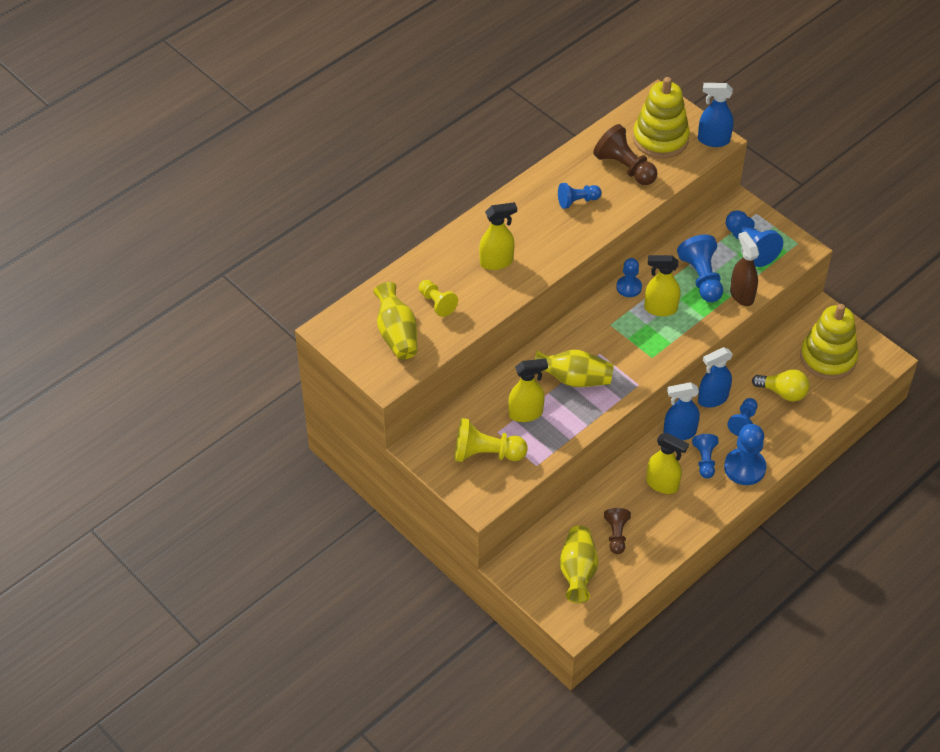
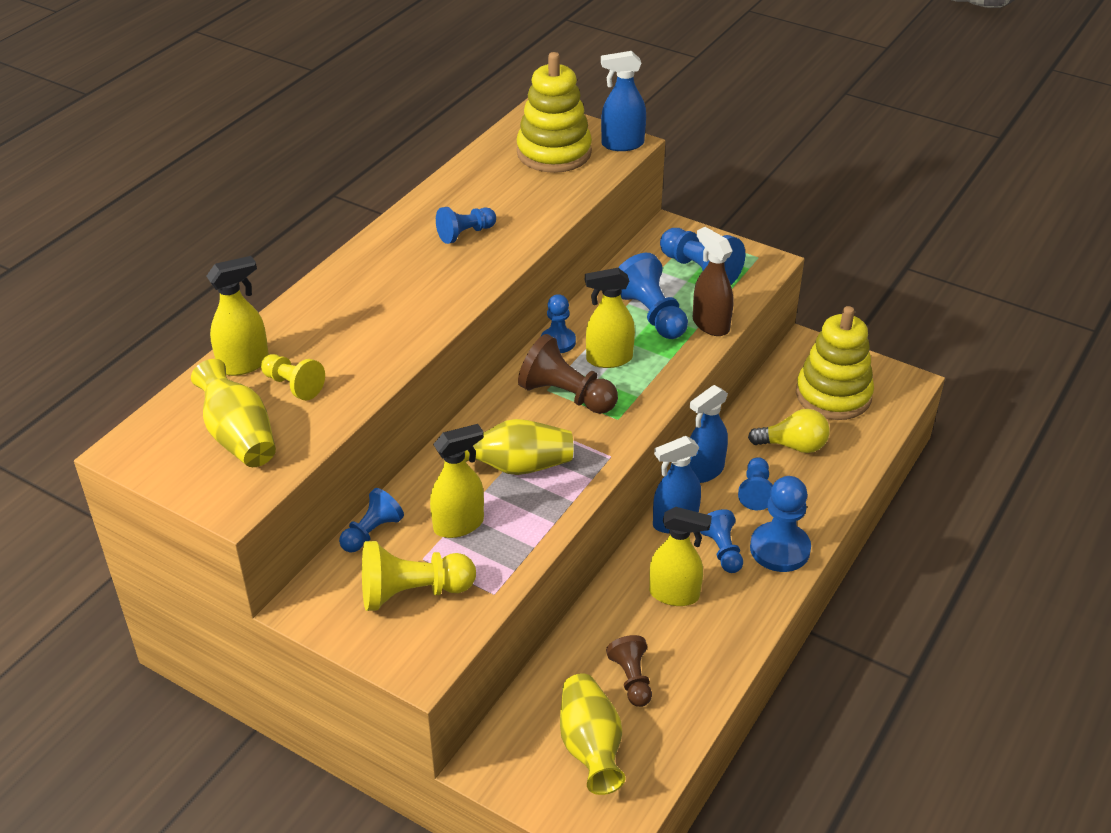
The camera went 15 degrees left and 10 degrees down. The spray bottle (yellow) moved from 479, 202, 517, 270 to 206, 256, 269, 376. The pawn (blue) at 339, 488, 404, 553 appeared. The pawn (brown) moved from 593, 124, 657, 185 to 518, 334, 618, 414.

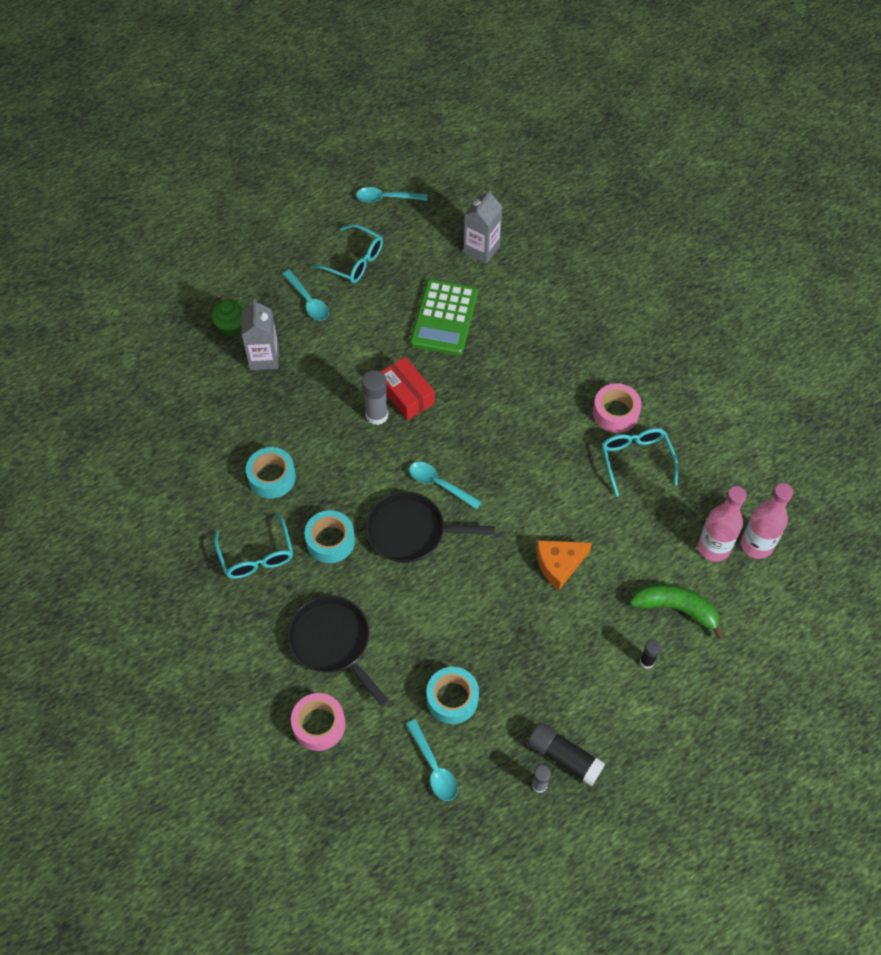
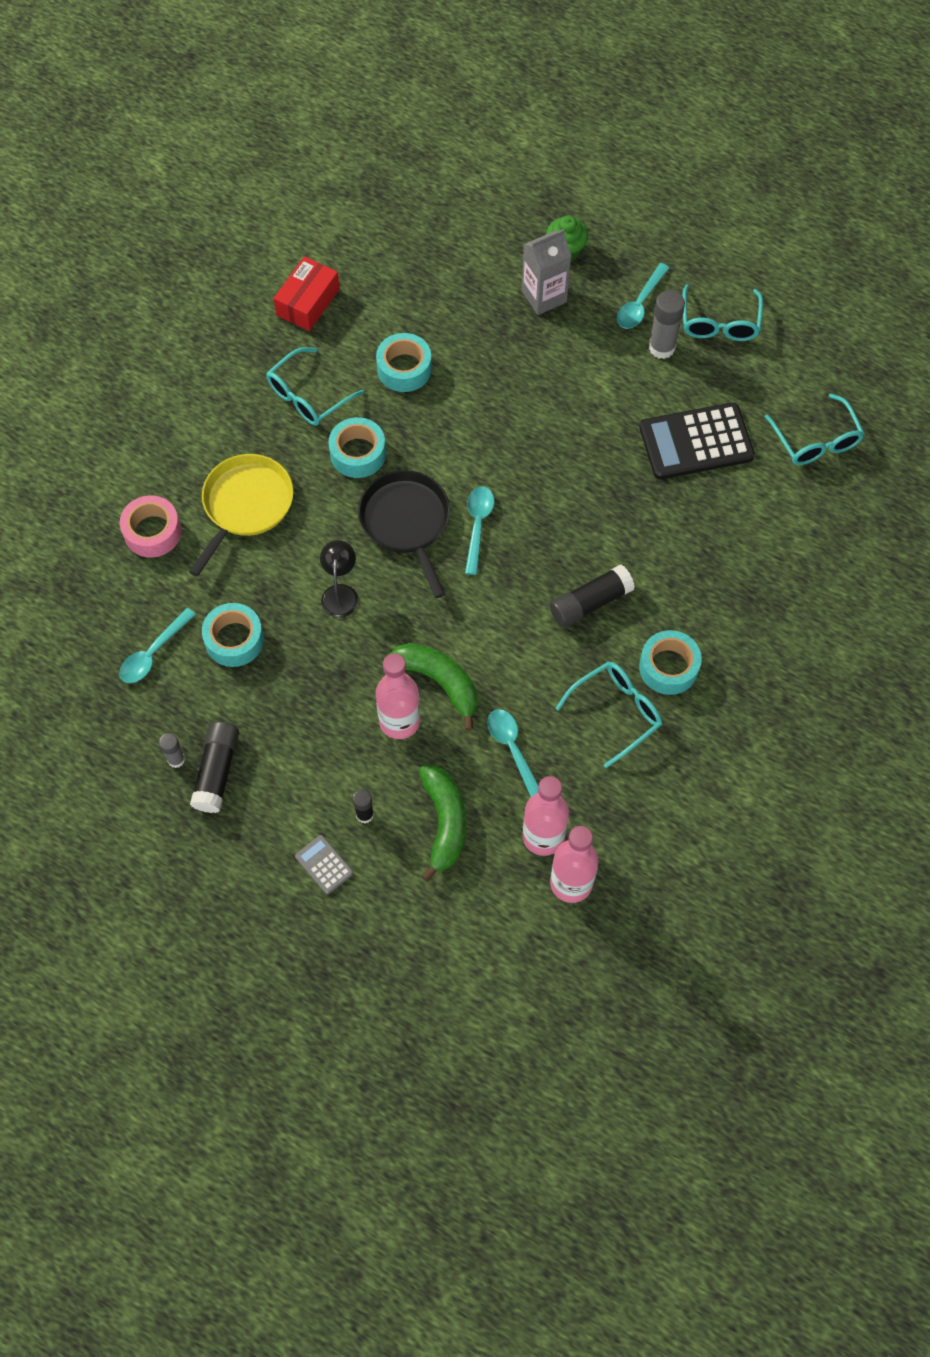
The camera went 65 degrees right and 5 degrees up. The pan (black) at 287, 596, 388, 706 became the pan (yellow) at 189, 454, 294, 577. The box (red) moved from 380, 357, 435, 420 to 273, 256, 340, 331. The calculator (grey) at 295, 835, 353, 894 appeared. The lamp (black) at 320, 540, 359, 618 appeared. The bottle (pink) at 376, 653, 420, 739 appeared. The cheese (orange) at 536, 540, 592, 590 was replaced by the banana (green) at 388, 643, 477, 731. The spoon (turquoise) moved from 356, 187, 428, 203 to 487, 709, 539, 797. The glue stick (black) at 550, 565, 635, 628 appeared. The calculator (green) at 410, 279, 478, 355 became the calculator (black) at 639, 402, 755, 479. The tape (pink) at 593, 383, 642, 433 became the tape (turquoise) at 639, 630, 702, 695. The glue stick (grey) moved from 362, 370, 389, 425 to 649, 290, 685, 359. The carton (grey) at 463, 190, 503, 264 was replaced by the glasses (turquoise) at 765, 394, 865, 465.

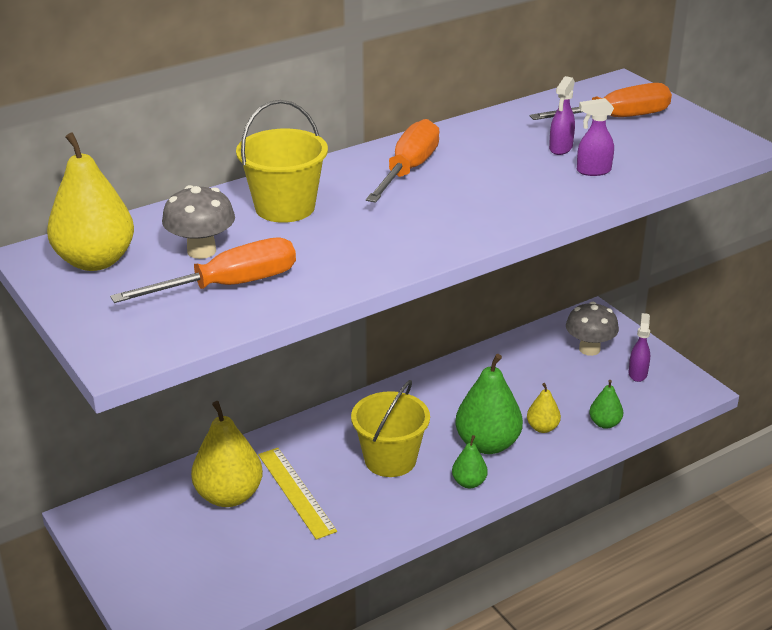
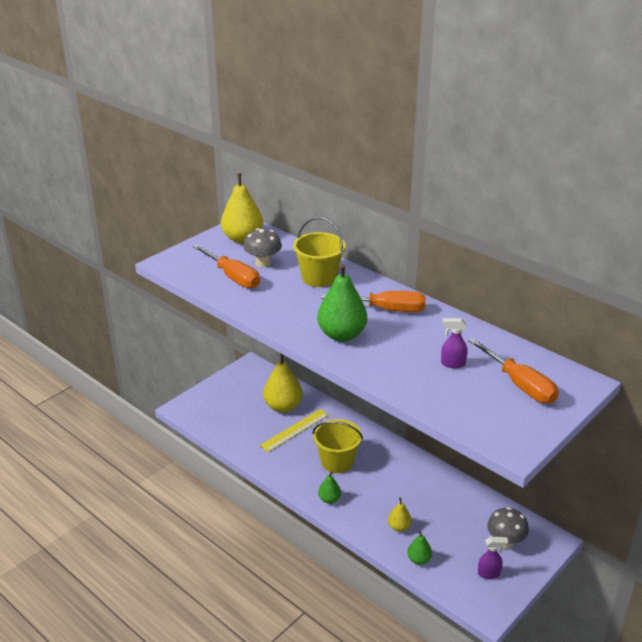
The camera went 75 degrees right and 0 degrees up. The pear (green) moved from 455, 354, 523, 454 to 317, 264, 367, 342. The spray bottle (purple) at 577, 98, 614, 176 disappeared.

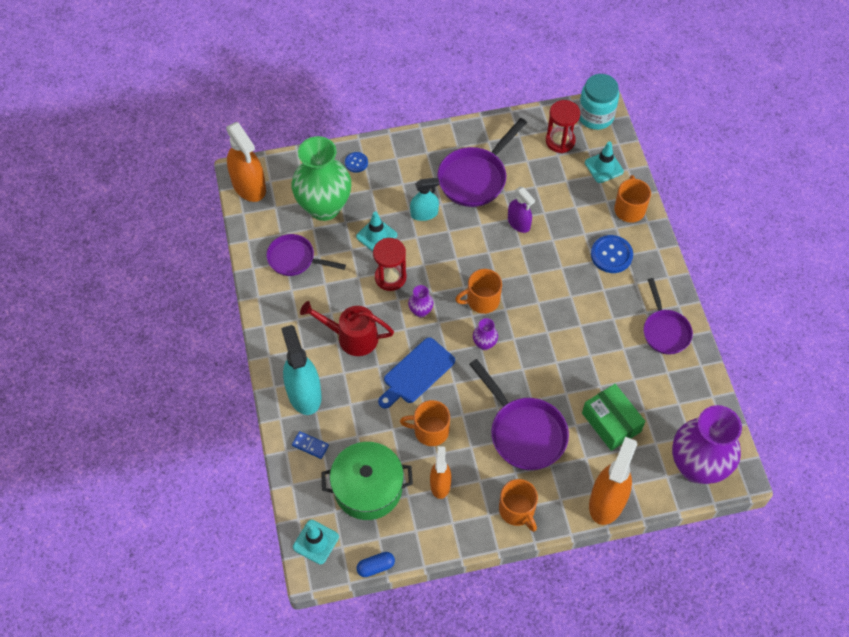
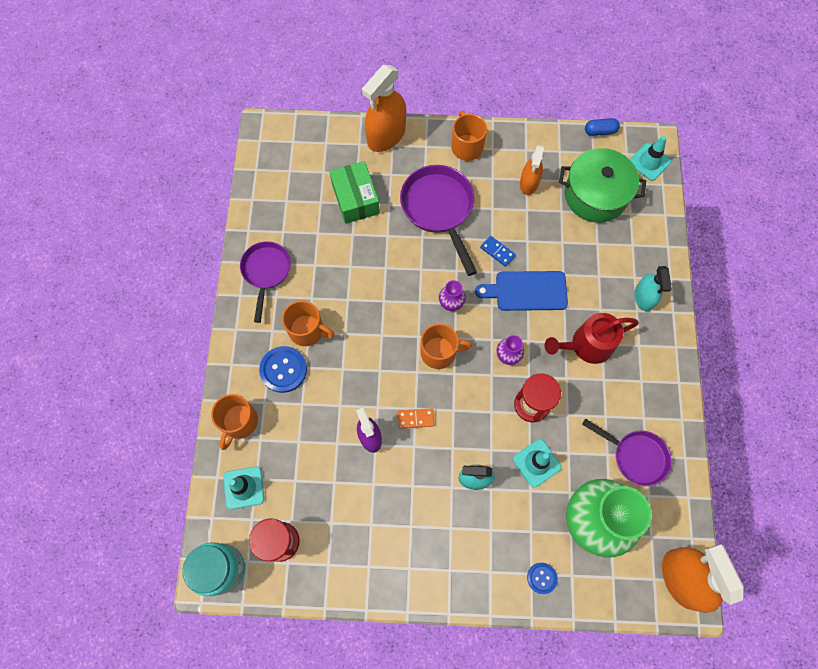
The camera went 165 degrees left and 10 degrees up. The mug (orange) moved from 400, 400, 450, 446 to 282, 301, 334, 346. The domino (orange) at 398, 408, 434, 429 appeared. The cutting board (blue) at 378, 337, 455, 409 turned 150 degrees counterclockwise. The domino (blue) moved from 292, 431, 329, 459 to 480, 236, 516, 267. The watering can (red) at 300, 301, 394, 356 turned 135 degrees clockwise. The spray bottle (turquoise) at 281, 325, 322, 415 changed to 0.60 times the size. The pan (purple) at 437, 118, 527, 207 disappeared. The vase (purple) at 672, 405, 742, 484 disappeared.

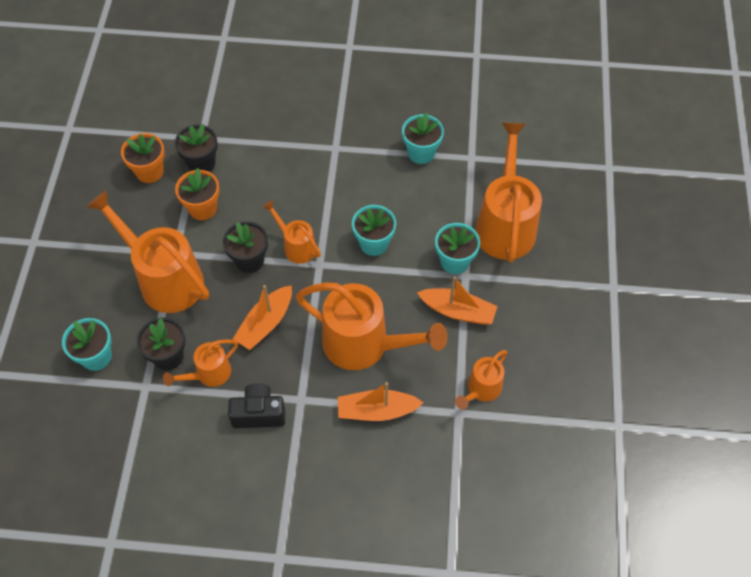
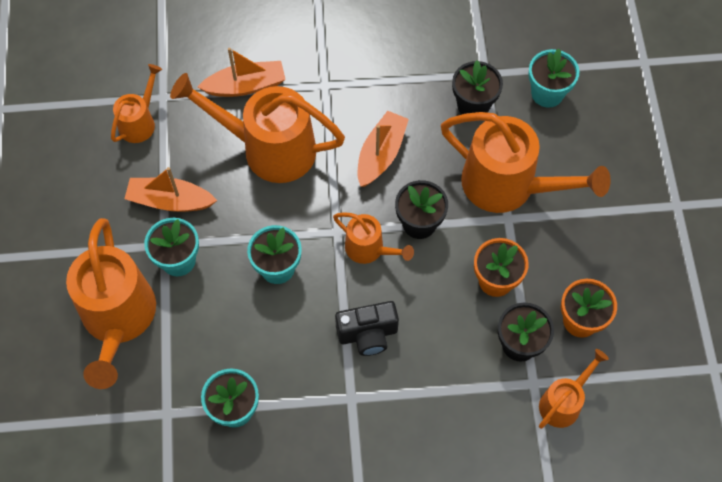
The camera went 170 degrees right and 5 degrees up. The camera (black) moved from 228, 383, 285, 428 to 335, 301, 399, 356. The watering can (orange) moved from 163, 339, 238, 387 to 539, 349, 609, 429.

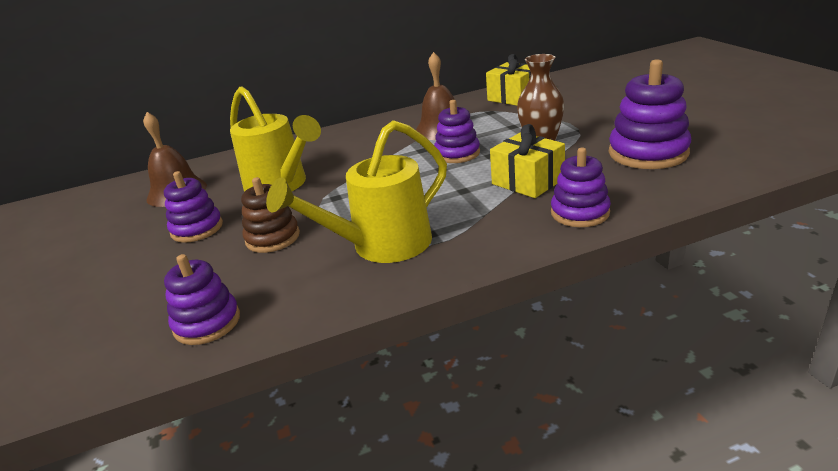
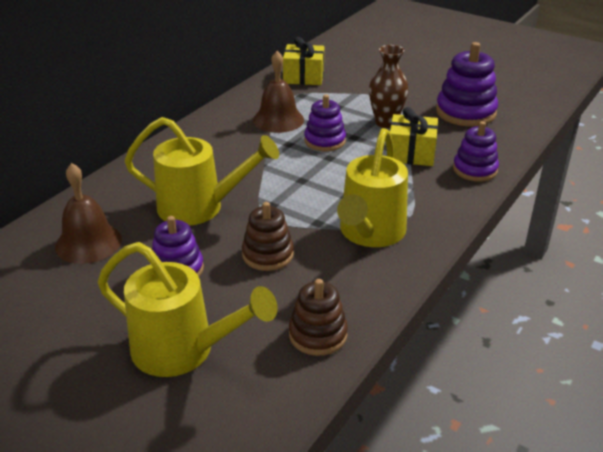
The camera went 40 degrees left and 5 degrees up. The watering can (yellow) at 98, 242, 277, 377 appeared. The stacking toy (purple) at 164, 254, 240, 345 became the stacking toy (brown) at 289, 279, 348, 356.

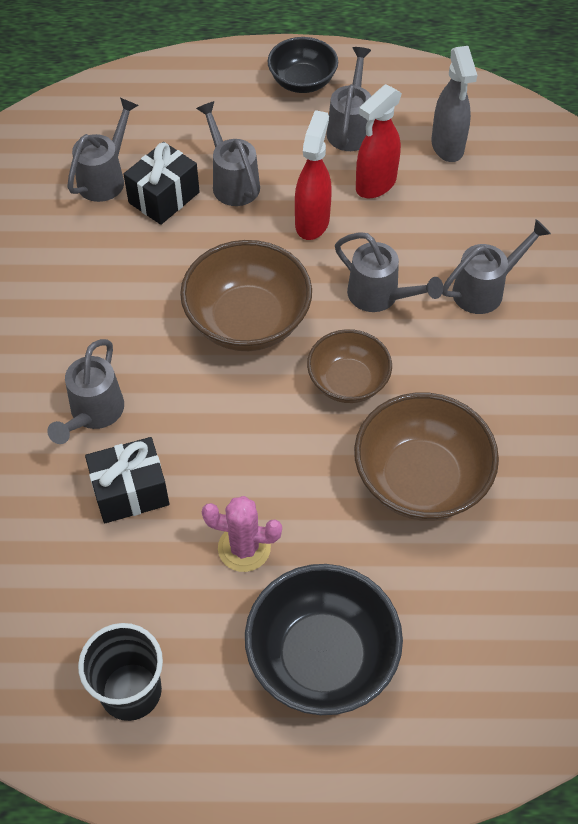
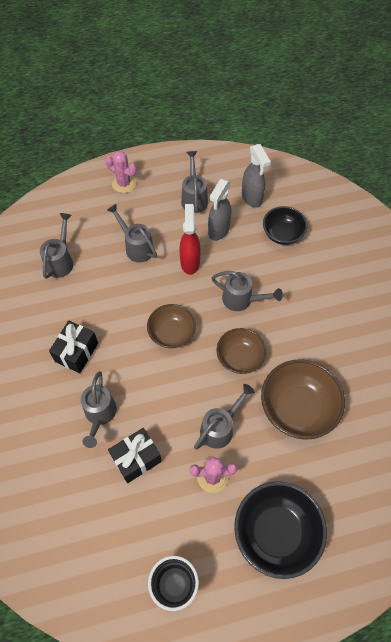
The camera went 15 degrees left and 5 degrees up. The gift (black) moved from 124, 142, 200, 225 to 49, 321, 98, 373. The cactus (pink) at 105, 151, 137, 193 appeared. The bowl (brown) at 180, 240, 312, 351 changed to 0.63 times the size. The watering can (grey) moved from 442, 219, 551, 314 to 194, 384, 255, 450. The spray bottle (red) at 356, 84, 402, 198 became the spray bottle (grey) at 208, 179, 231, 241. The bowl (black) moved from 268, 37, 338, 93 to 263, 206, 307, 245.

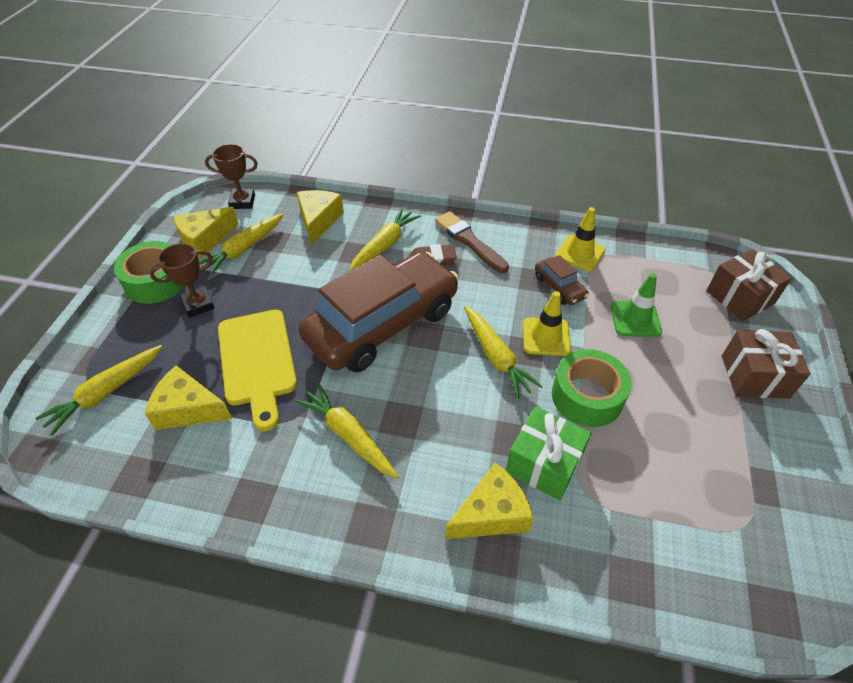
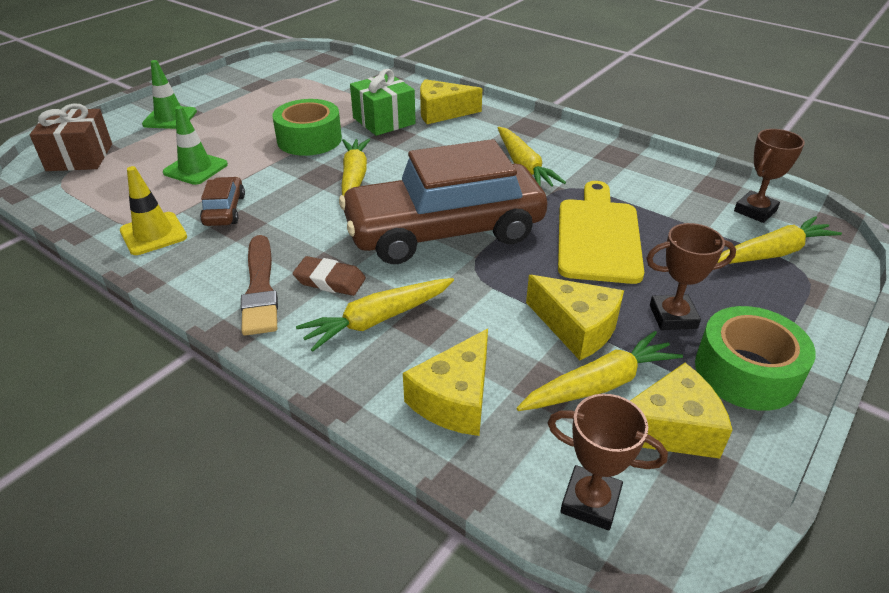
The camera went 155 degrees left and 10 degrees down. The gift (brown) at 722, 329, 811, 399 was replaced by the traffic cone (green) at 142, 60, 197, 129. The cheese (yellow) moved from 145, 366, 232, 430 to 526, 275, 624, 360. The trophy (brown) at 734, 129, 805, 223 appeared. The traffic cone (yellow) at 523, 291, 571, 356 disappeared.

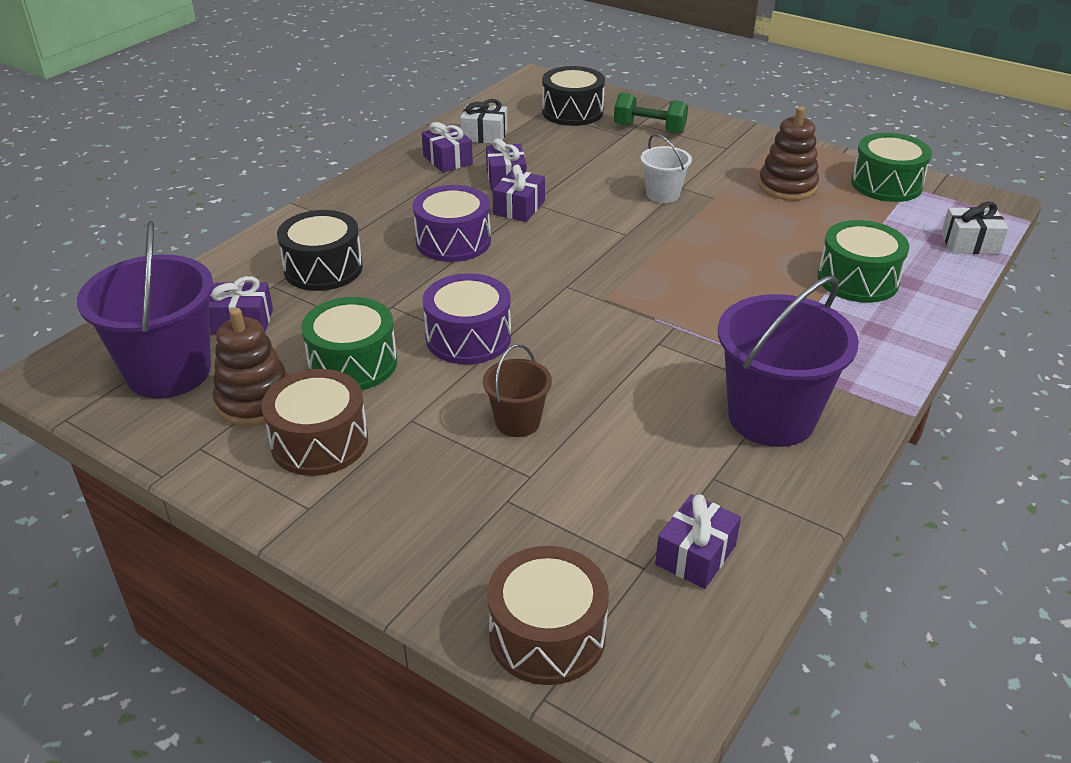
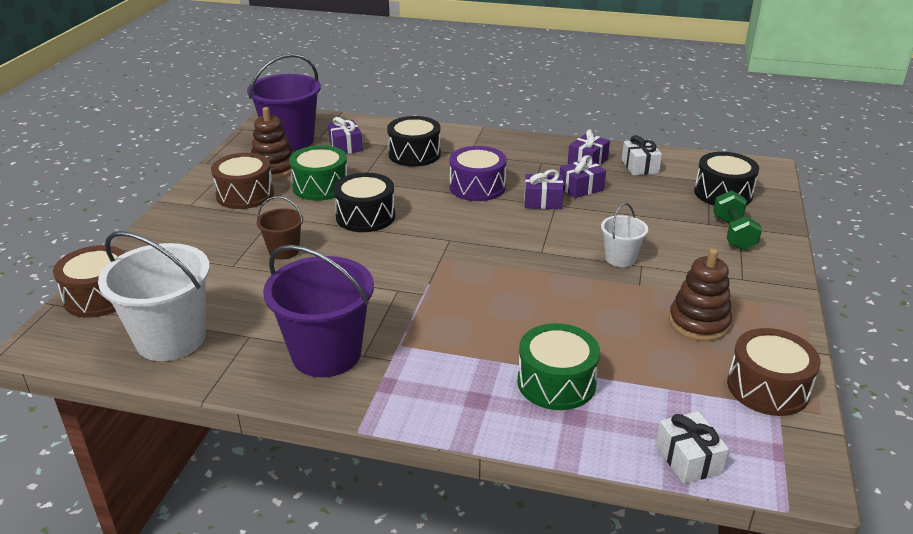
The camera went 70 degrees right and 5 degrees down. The gift (purple) at 655, 494, 741, 589 was replaced by the bucket (white) at 98, 231, 210, 361. The drum (purple) at 423, 273, 511, 364 became the drum (black) at 333, 173, 395, 232. The drum (green) at 851, 133, 932, 202 became the drum (brown) at 727, 328, 821, 416.

